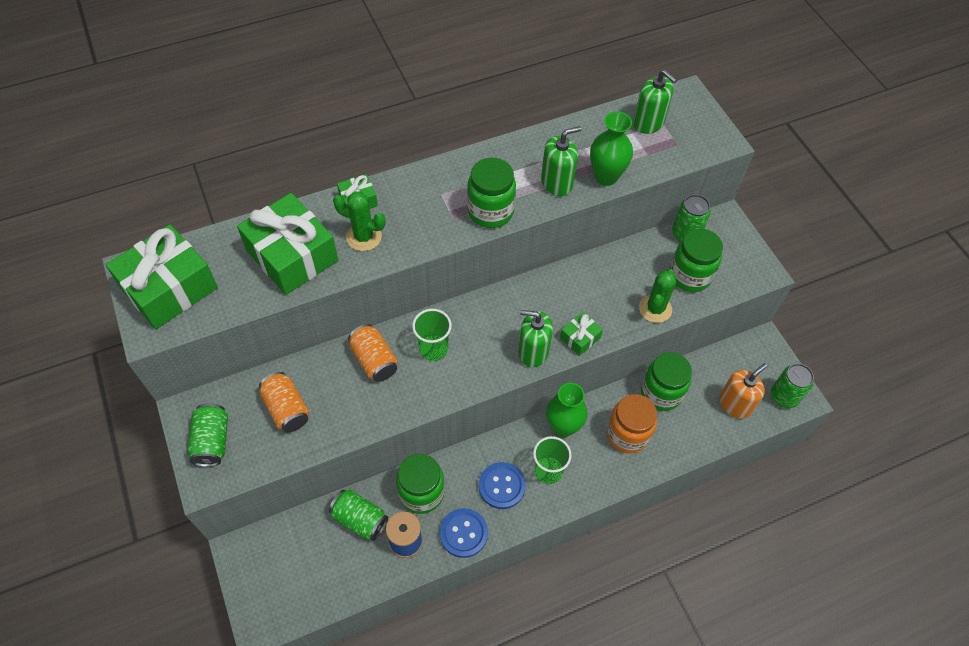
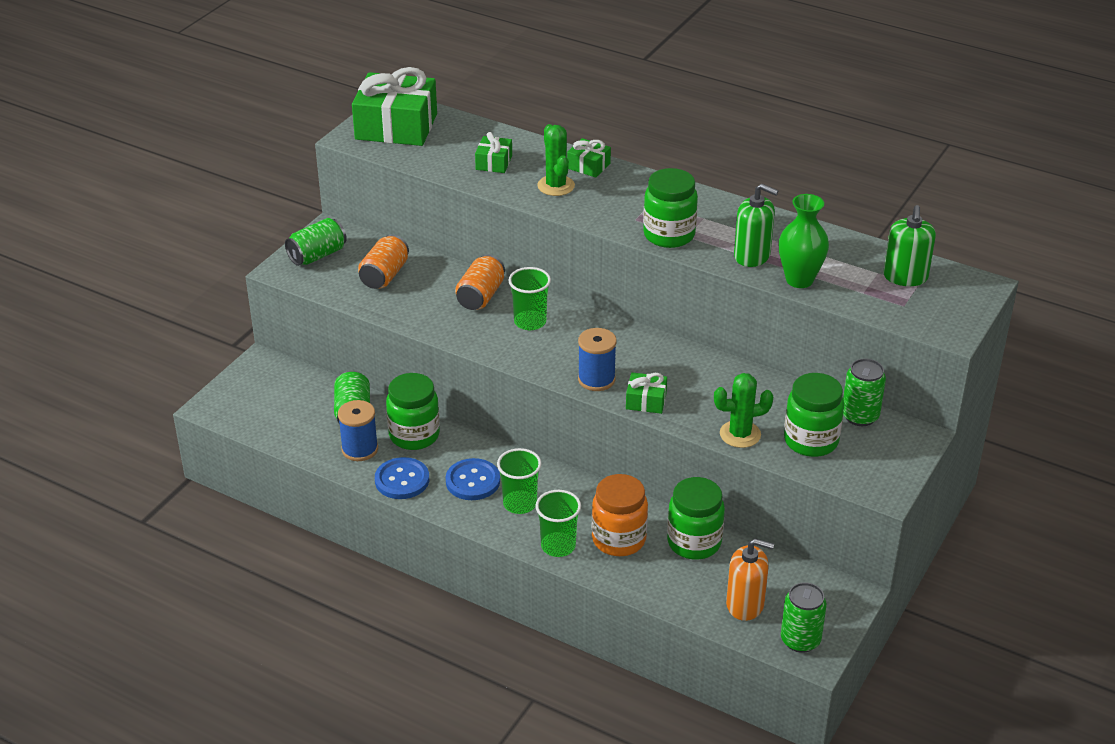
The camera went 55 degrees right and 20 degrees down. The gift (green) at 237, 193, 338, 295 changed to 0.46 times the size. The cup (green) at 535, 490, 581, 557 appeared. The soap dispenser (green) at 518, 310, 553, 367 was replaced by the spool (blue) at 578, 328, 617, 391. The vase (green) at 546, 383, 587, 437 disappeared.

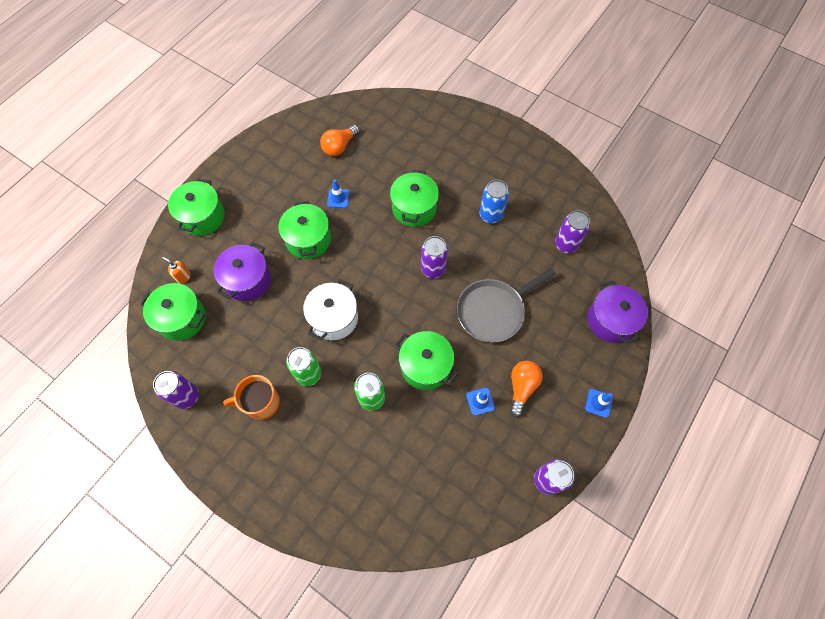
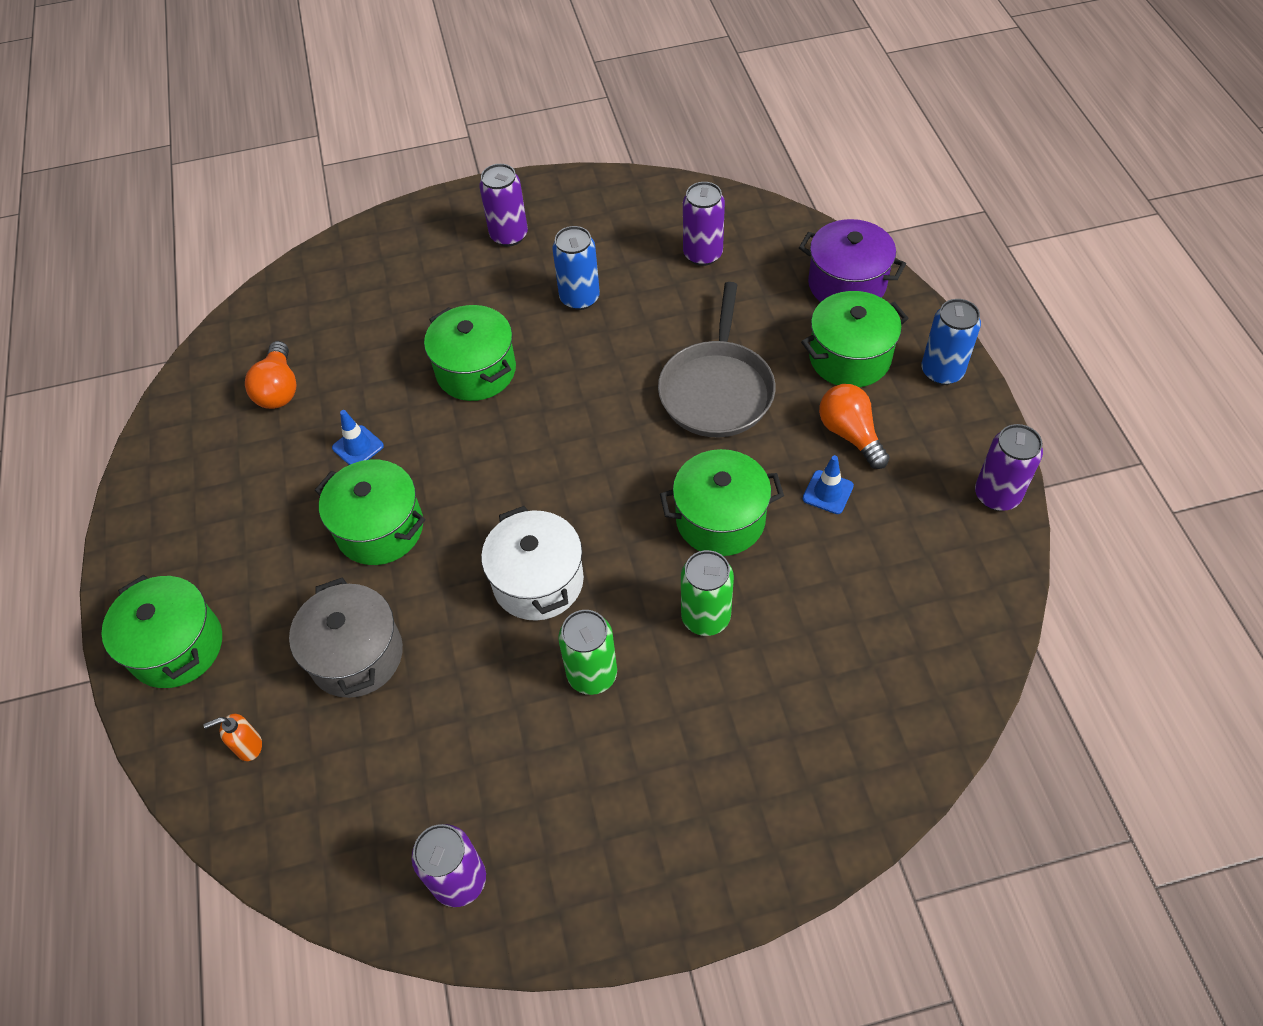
The camera went 45 degrees left and 10 degrees down. The pot (purple) at 214, 242, 271, 301 became the pot (grey) at 289, 577, 403, 698. The can (purple) moved from 421, 236, 448, 279 to 479, 164, 528, 247. The pot (green) moved from 140, 283, 206, 341 to 801, 291, 909, 387. The traffic cone (blue) at 585, 389, 613, 418 was replaced by the can (blue) at 922, 299, 981, 385. The mug (orange) at 223, 375, 280, 420 disappeared.

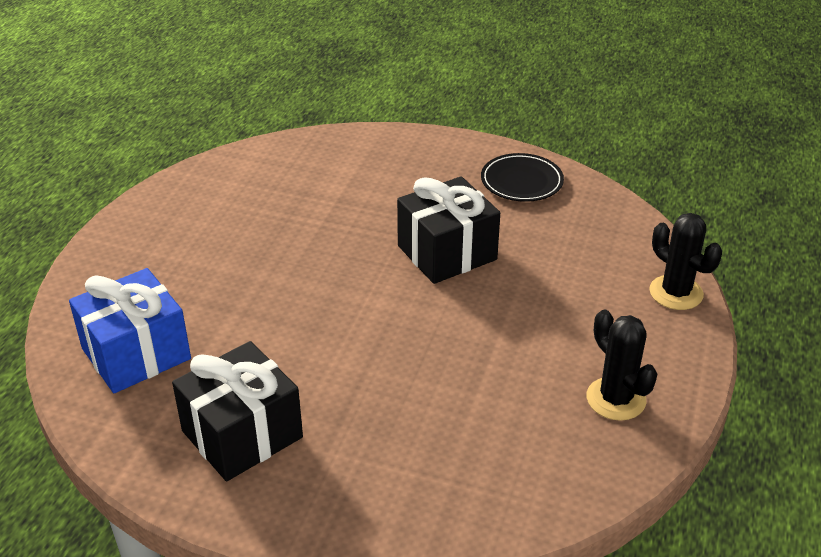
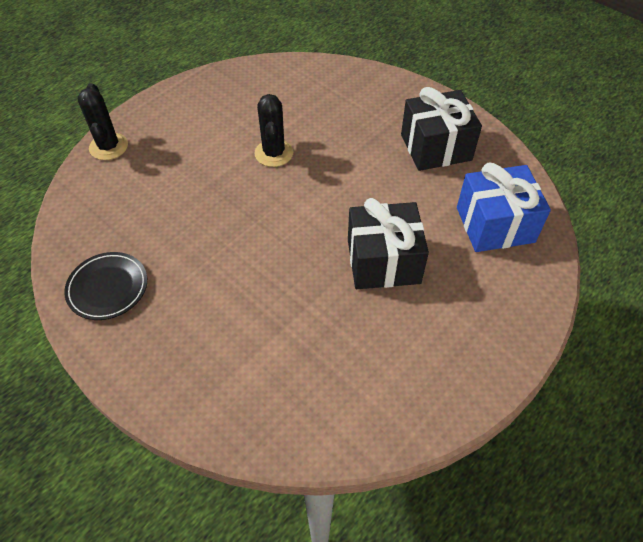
The camera went 155 degrees left and 15 degrees up. The cactus (black) moved from 587, 310, 657, 421 to 254, 94, 293, 167. The gift (black) moved from 397, 176, 500, 284 to 348, 198, 429, 289.

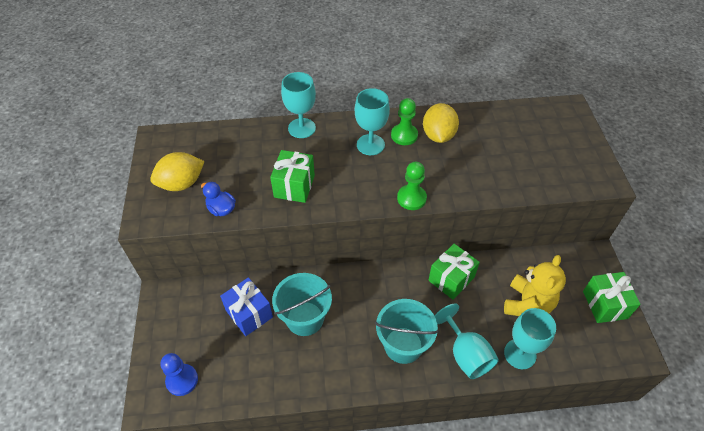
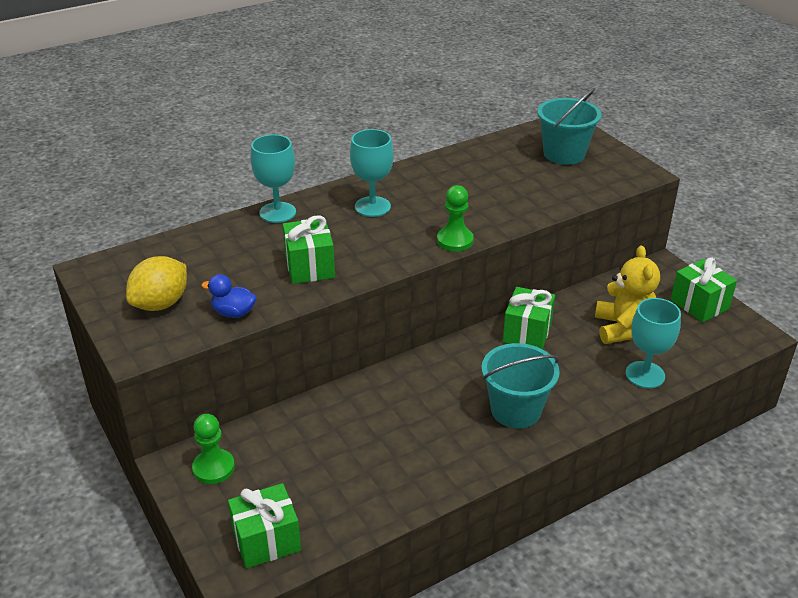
The camera went 25 degrees left and 15 degrees down. The pawn (green) moved from 391, 98, 418, 145 to 192, 414, 235, 484. The pawn (blue) at 160, 353, 198, 396 was replaced by the gift (green) at 228, 483, 301, 569. The bucket (turquoise) moved from 272, 273, 332, 336 to 537, 88, 602, 165. The gift (blue) at 220, 277, 273, 336 disappeared. The lemon (yellow) at 423, 103, 459, 143 disappeared. The goblet (turquoise) at 435, 303, 499, 379 disappeared.

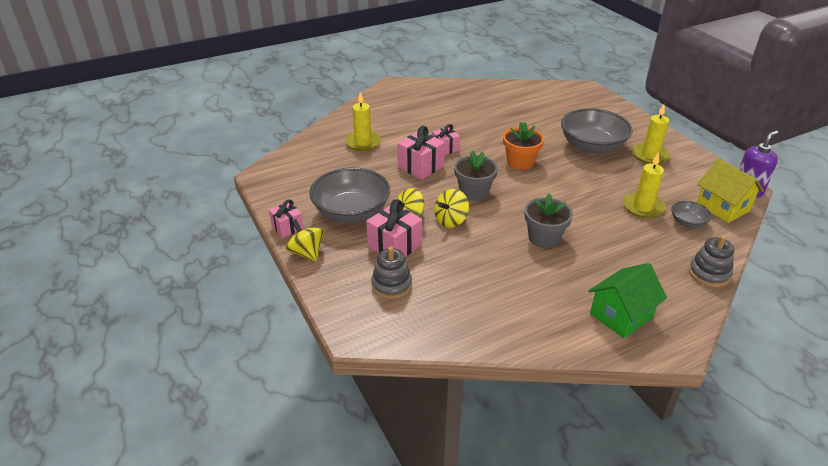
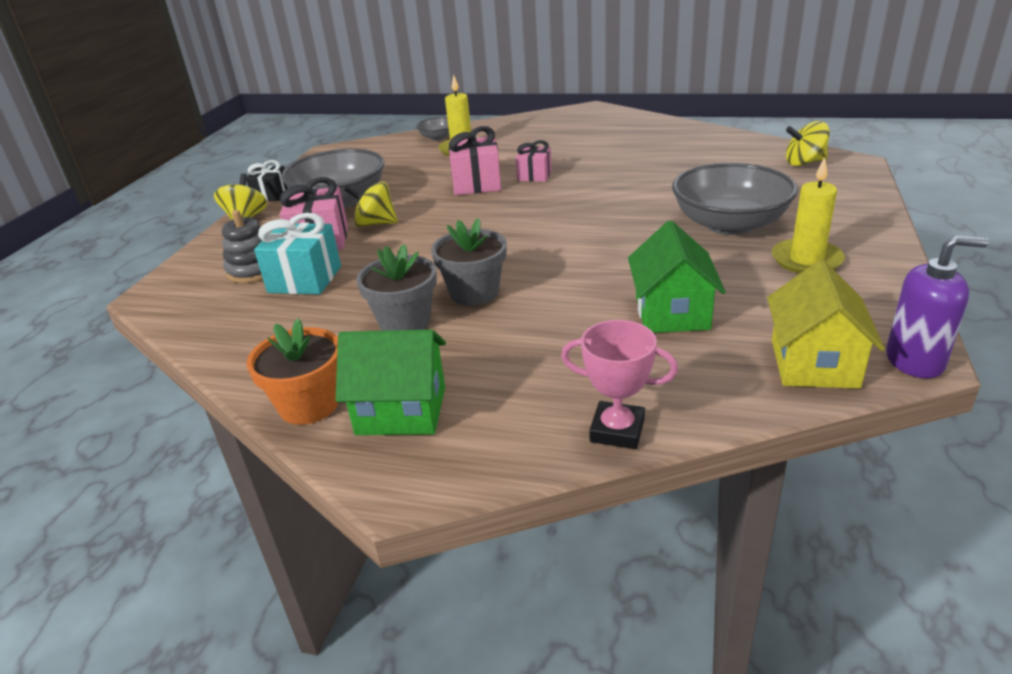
The camera went 45 degrees right and 5 degrees down. The gift (pink) at 269, 199, 304, 238 became the gift (black) at 246, 160, 288, 201. The flower pot (orange) moved from 503, 122, 544, 170 to 247, 318, 338, 425. The gift (turquoise) at 254, 213, 341, 295 appeared. The flower pot (grey) moved from 454, 150, 498, 201 to 356, 244, 437, 331. The bowl (grey) moved from 671, 201, 712, 228 to 416, 117, 449, 140. The stacking toy (grey) at 689, 235, 734, 287 was replaced by the trophy (pink) at 561, 320, 678, 449. The candle (yellow) at 623, 153, 665, 218 was replaced by the house (green) at 628, 220, 726, 333. The spinning top (yellow) moved from 434, 189, 469, 228 to 786, 121, 830, 166.

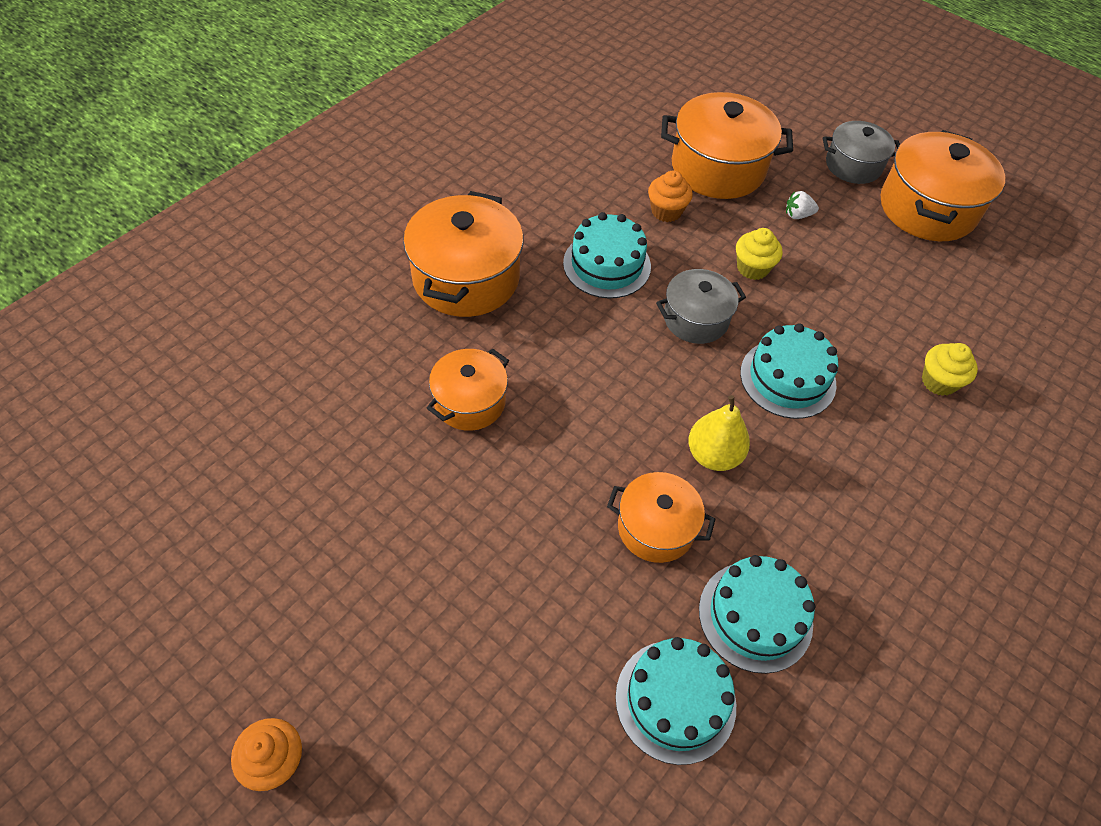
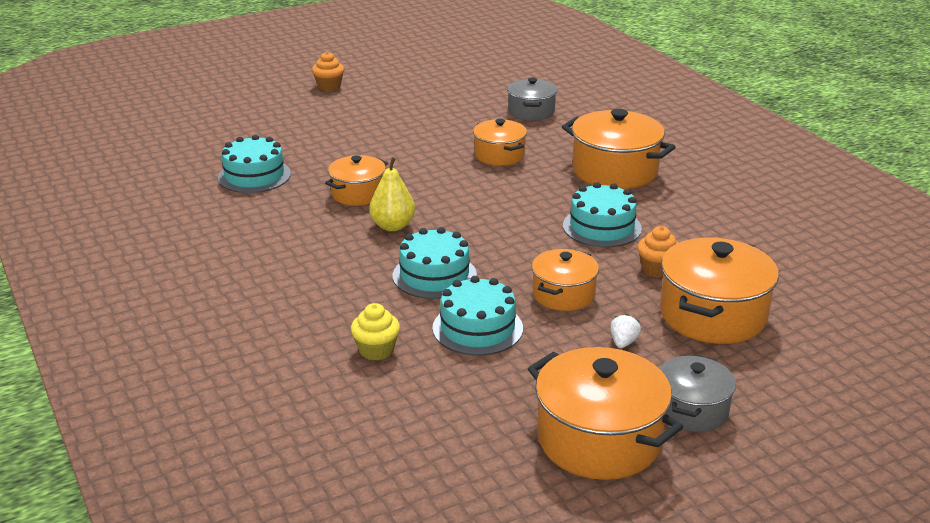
The camera went 115 degrees right and 25 degrees down. The cake (turquoise) moved from 699, 555, 815, 674 to 432, 276, 523, 356. The pot (grey) moved from 656, 269, 746, 344 to 507, 78, 557, 121. The cupcake (yellow) at 736, 228, 782, 280 was replaced by the pot (orange) at 532, 249, 599, 311.

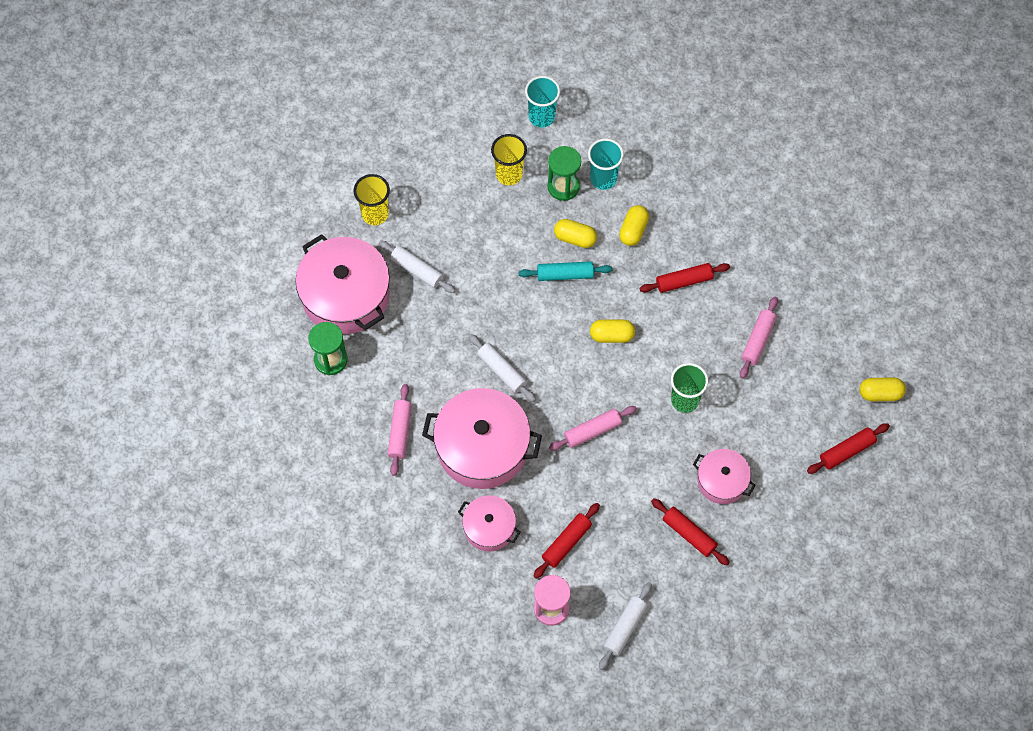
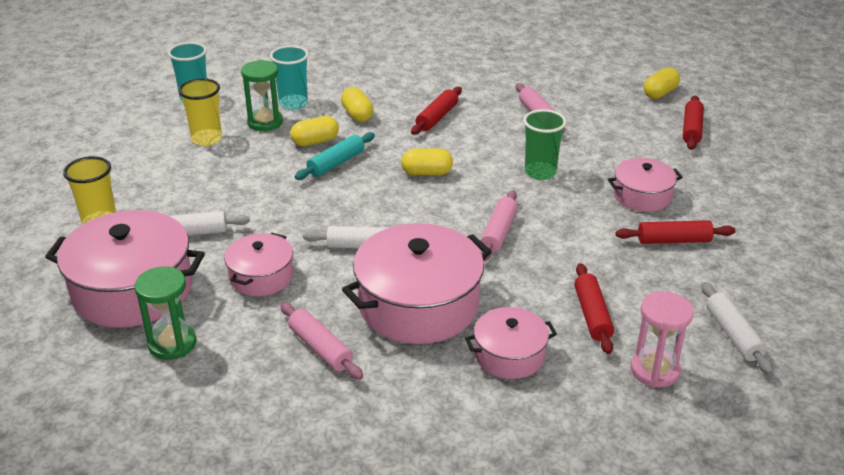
The camera went 45 degrees left and 30 degrees down. The pot (pink) at 224, 233, 293, 296 appeared. The capsule (yellow) at 590, 320, 635, 343 turned 45 degrees clockwise.

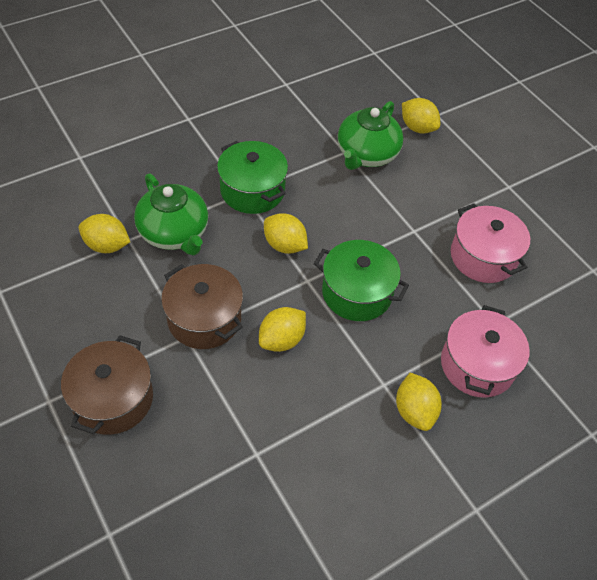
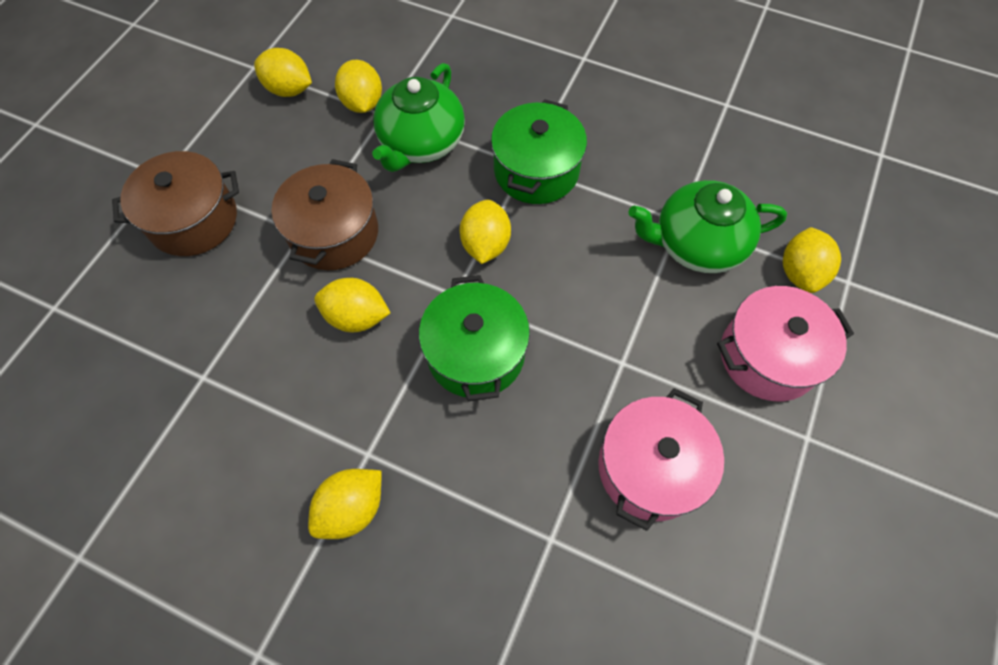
The camera went 60 degrees right and 10 degrees up. The lemon (yellow) at 254, 48, 312, 97 appeared. The pot (pink) moved from 441, 305, 530, 397 to 717, 286, 854, 401.

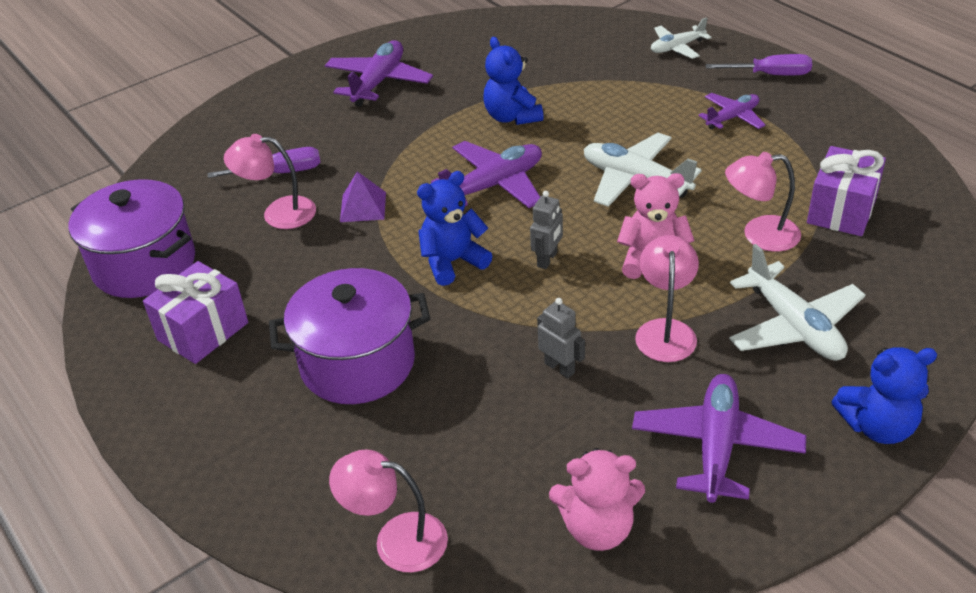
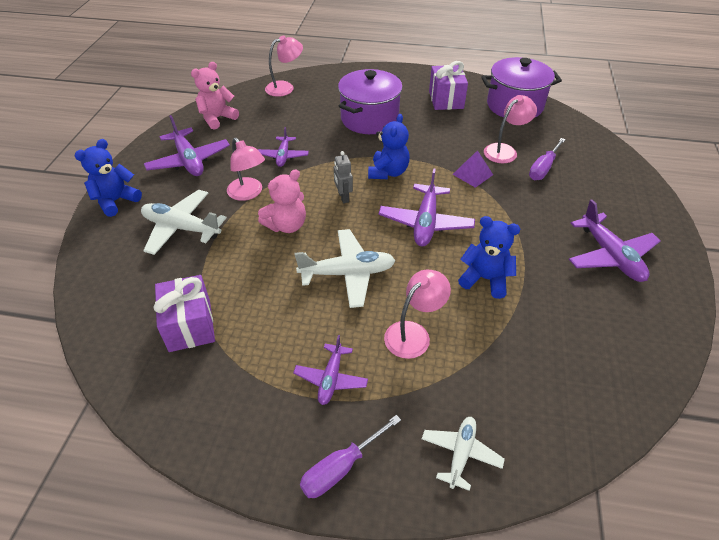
The camera went 135 degrees right and 5 degrees up. The robot (grey) at 537, 298, 585, 378 was replaced by the plane (purple) at 258, 127, 309, 167. The lamp (pink) moved from 725, 152, 801, 252 to 384, 270, 451, 359.

